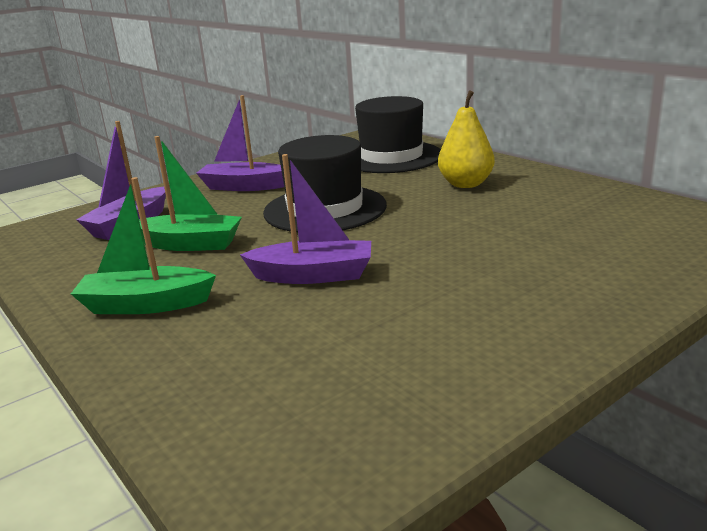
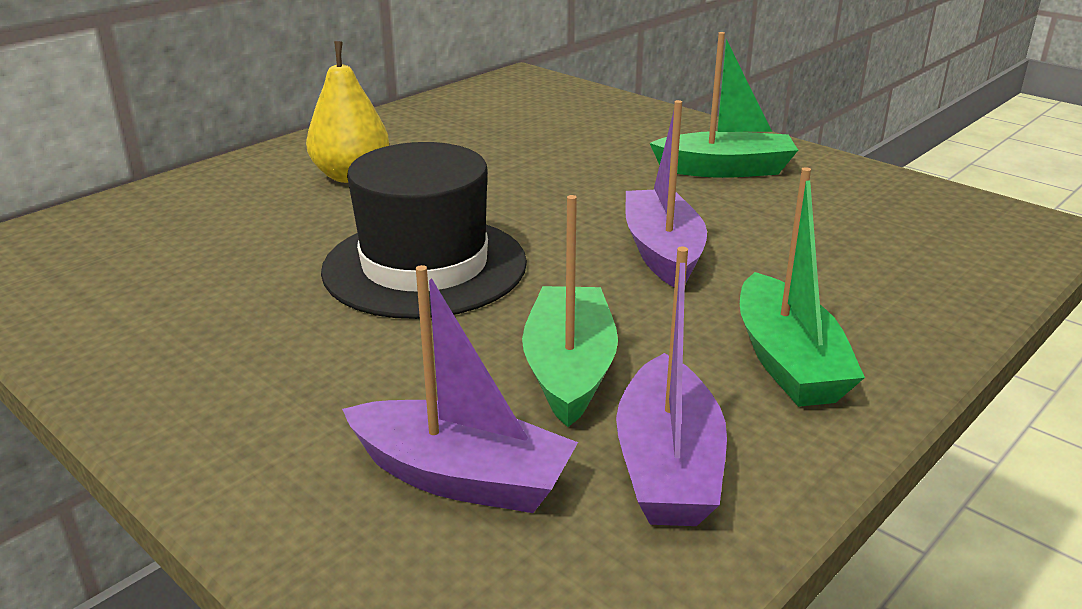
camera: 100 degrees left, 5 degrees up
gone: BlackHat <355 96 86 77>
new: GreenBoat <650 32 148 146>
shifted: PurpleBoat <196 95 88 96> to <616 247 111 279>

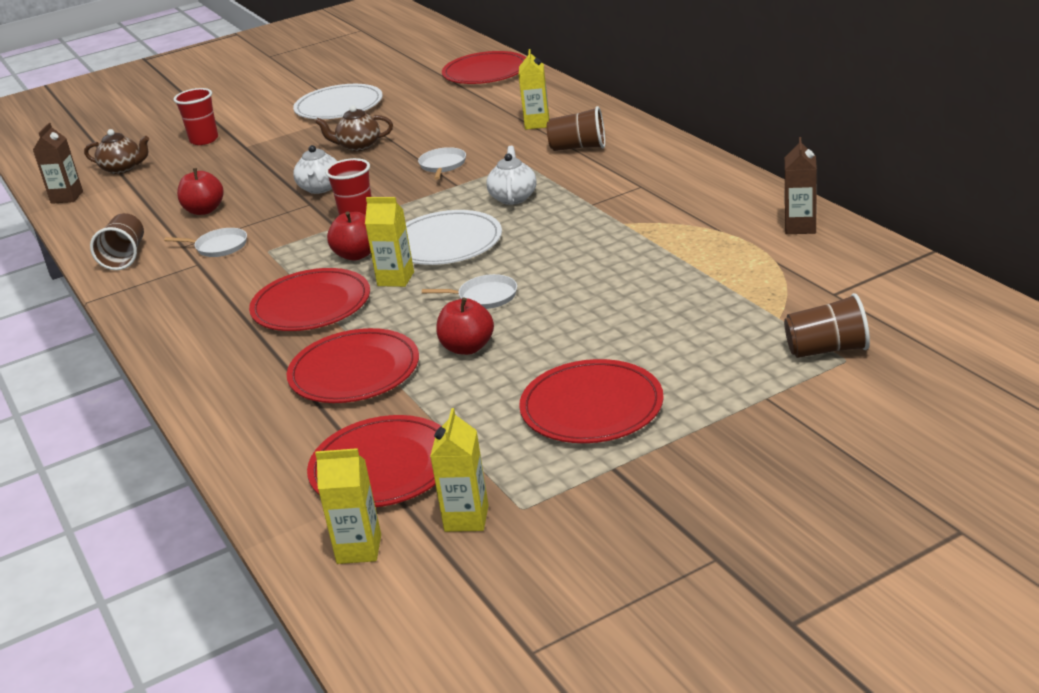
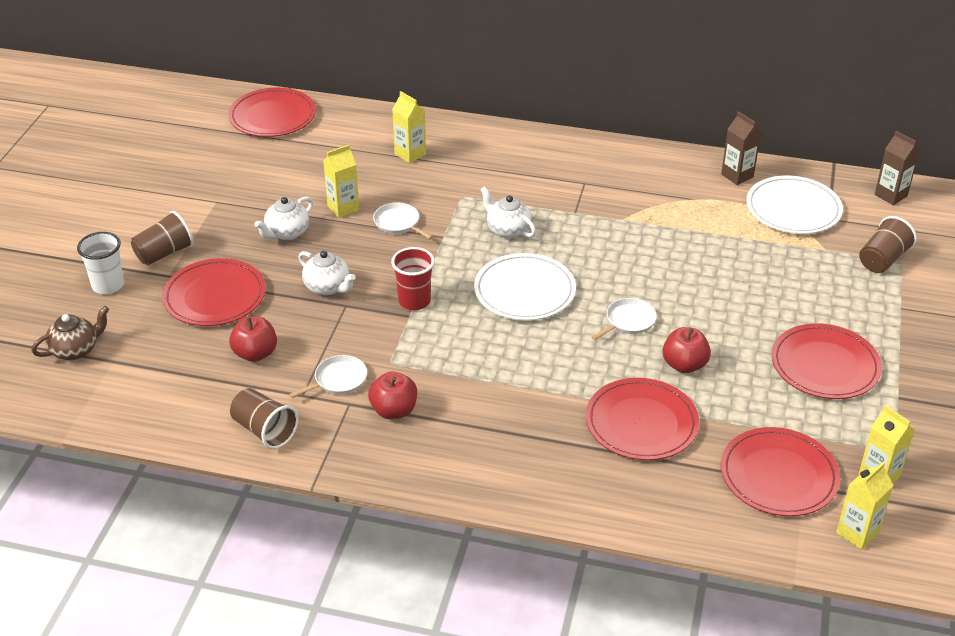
camera: 50 degrees left, 10 degrees up
shifted: BrownCarton <33 123 50 81> to <875 131 44 74>; RedPlate <249 268 121 63> to <162 258 104 68>; WhitePlate <293 84 90 35> to <746 176 97 58>; RedApple <327 211 44 50> to <368 372 49 47>; YellowCarton <365 197 49 90> to <323 145 36 73>; BrownCup <547 106 58 45> to <131 211 63 54>
repainted: RedCup <174 88 44 57> to WhiteCup <77 232 47 62>; BrownTeapot <315 105 78 46> to WhiteTeapot <254 196 59 44>

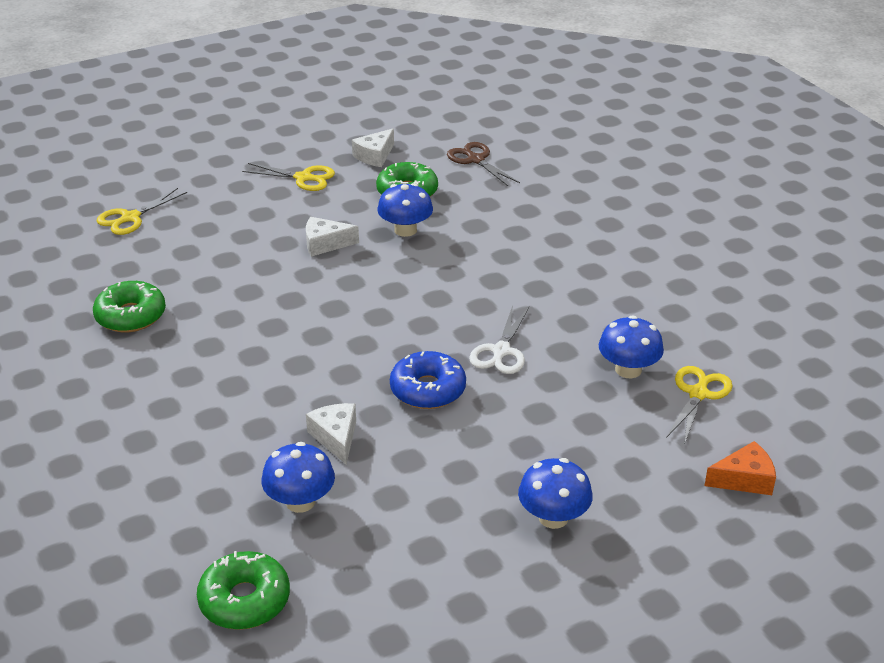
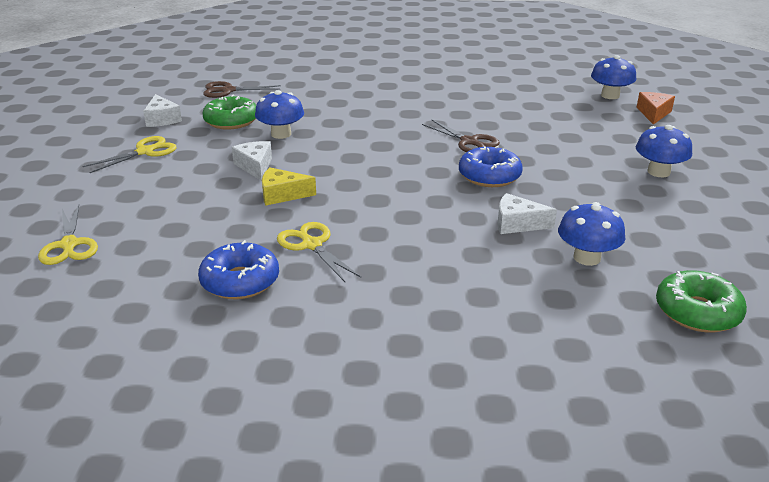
camera: 60 degrees left, 5 degrees down
new: YellowCheese <262 168 54 38>
shifted: BlueMushroom <599 315 65 63> to <591 55 45 44>; YellowScissors <666 366 66 76> to <277 222 84 60>
repainted: GreenDonut <93 281 73 51> to BlueDonut <198 240 81 59>; WhiteScissors <469 306 60 68> to BrownScissors <422 119 78 33>
rotated: WhiteCheese <306 217 53 40> = <232 141 40 40> 135 degrees clockwise

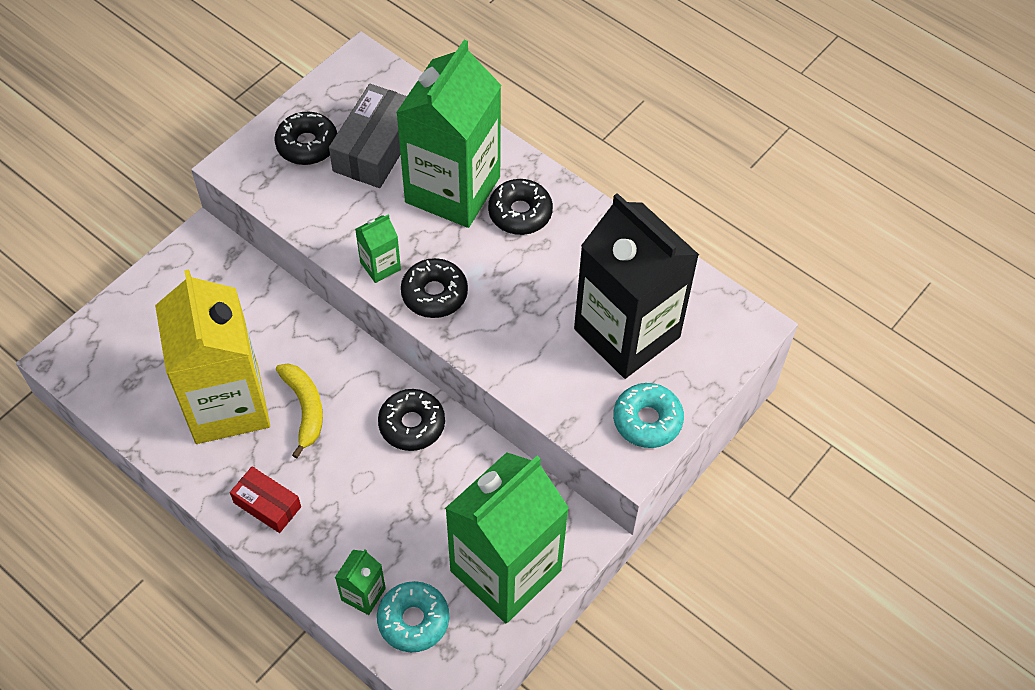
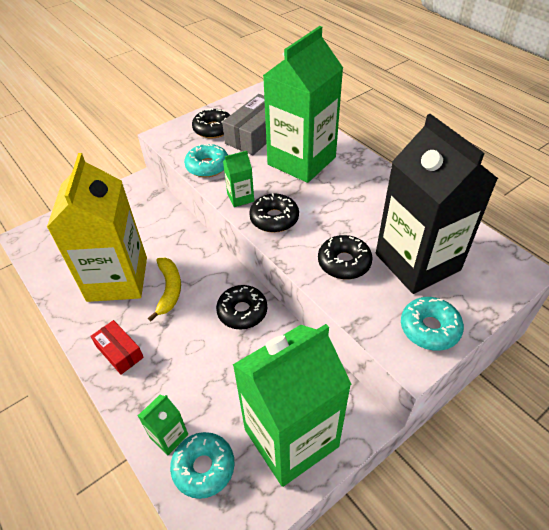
camera: 15 degrees right, 10 degrees down
new: TurquoiseDonut <184 143 44 34>
shifted: BlackDonut <488 179 65 56> to <318 235 55 45>

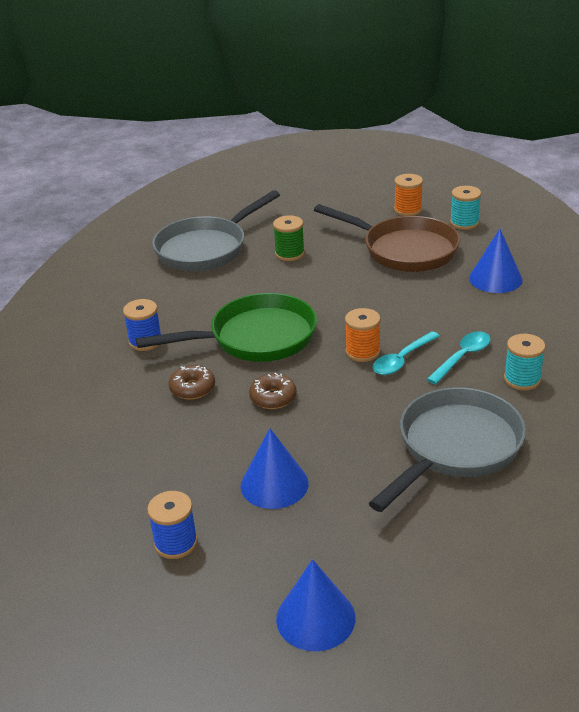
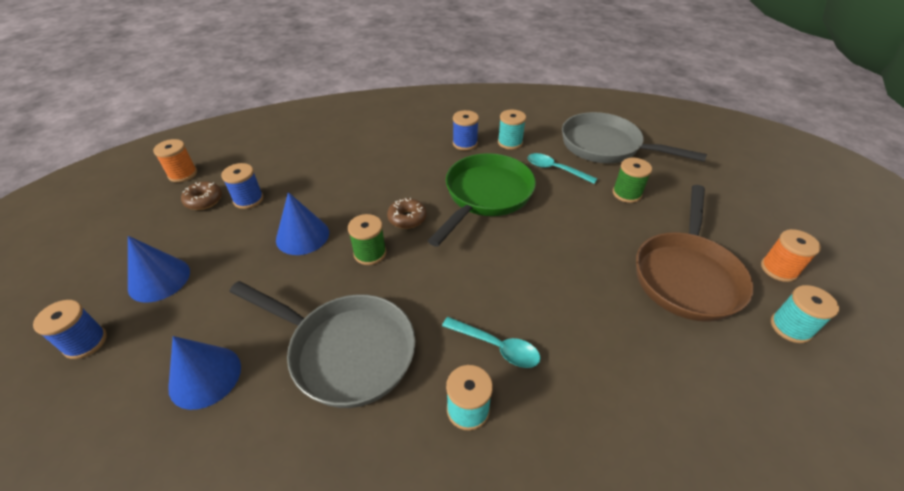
camera: 75 degrees right, 10 degrees up
new: BlueSpool <33 300 74 59>; GreenSpool <348 214 38 51>; TurquoiseSpool <498 109 28 41>
shifted: BrownDonut <168 365 47 35> to <181 181 41 29>; OrangeSpool <345 308 36 54> to <153 139 44 43>; TurquoiseSpoon <373 331 67 44> to <527 153 70 31>; BlueCone <469 229 54 64> to <168 336 73 74>
rotated: GreenPan <136 293 181 69> = <428 153 108 94> 120 degrees counterclockwise

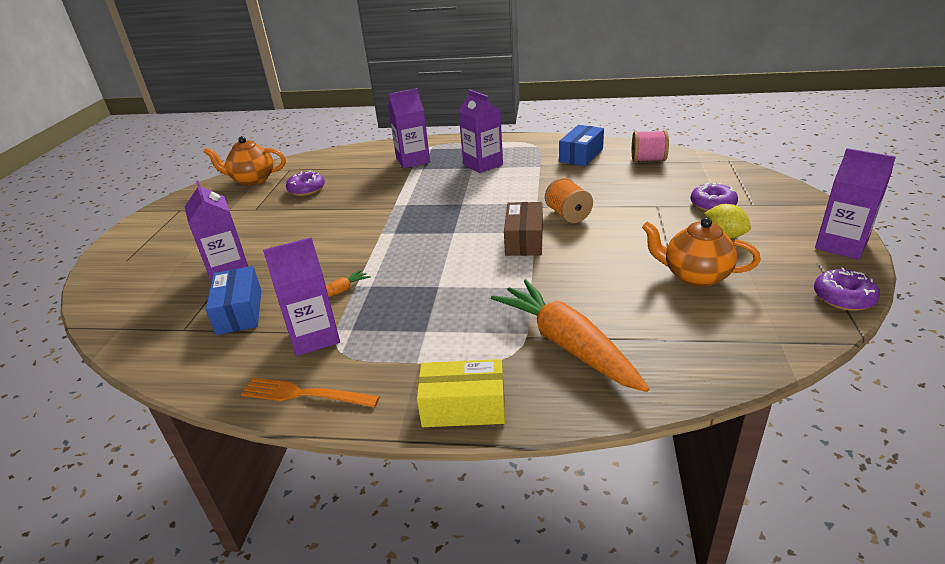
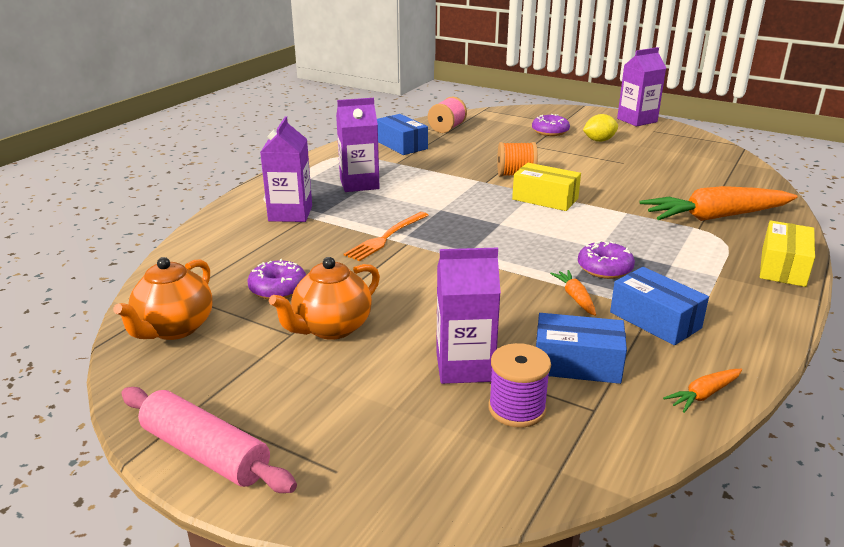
camera: 70 degrees left, 5 degrees down
new: PinkRollingPin <121 387 176 106>; PurpleSpool <488 343 63 85>; OrangeCarrot <663 369 79 44>
shifted: OrangeFork <241 378 139 29> to <344 212 85 49>; OrangeTeapot <642 217 119 70> to <269 257 111 83>; PurpleDonut <814 268 66 43> to <578 241 57 38>
swapped: PurpleCarton <263 237 77 119> to BlueBox <610 267 99 78>
repainted: BrownBox <504 202 39 54> to YellowBox <512 163 69 48>

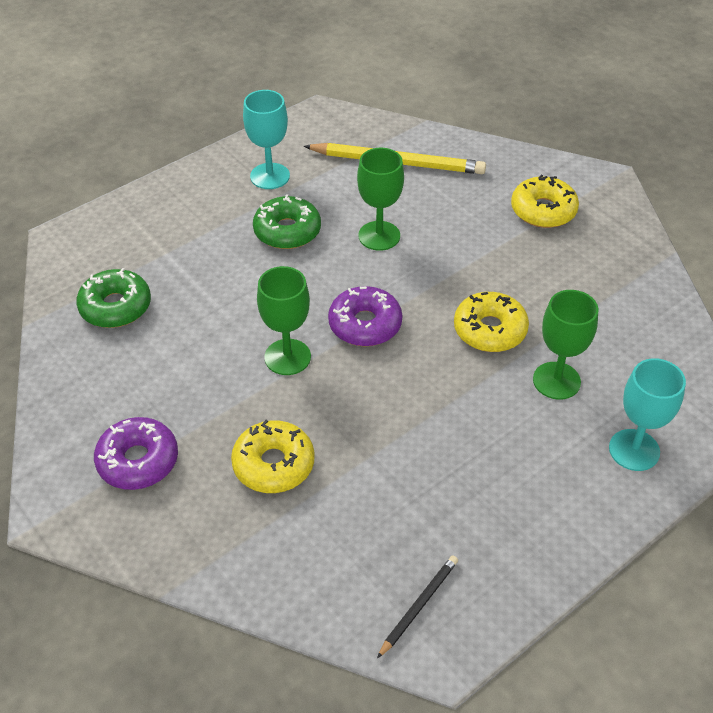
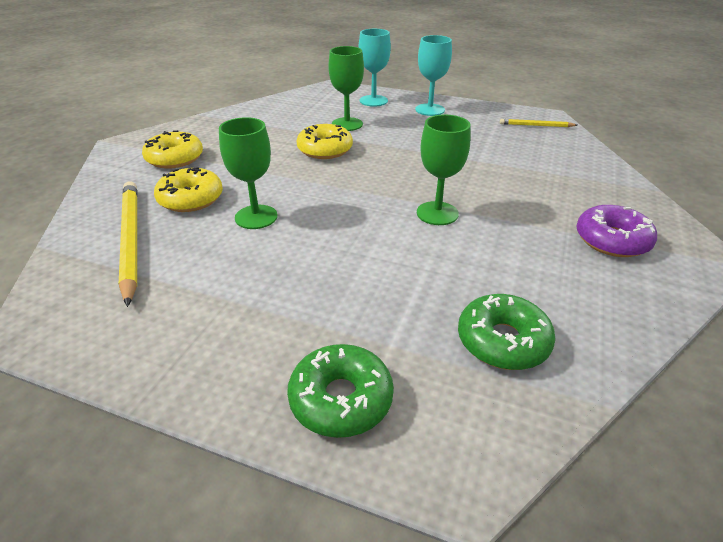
camera: 120 degrees left, 10 degrees down
gone: PurpleDonut <328 286 74 60>
shifted: YellowDonut <231 420 84 73> to <154 167 69 45>; TurquoiseGoblet <243 90 47 99> to <415 35 37 81>; GreenDonut <253 194 68 55> to <287 344 107 94>
repainted: BlackPencil <377 555 81 103> to YellowPencil <500 119 77 8>

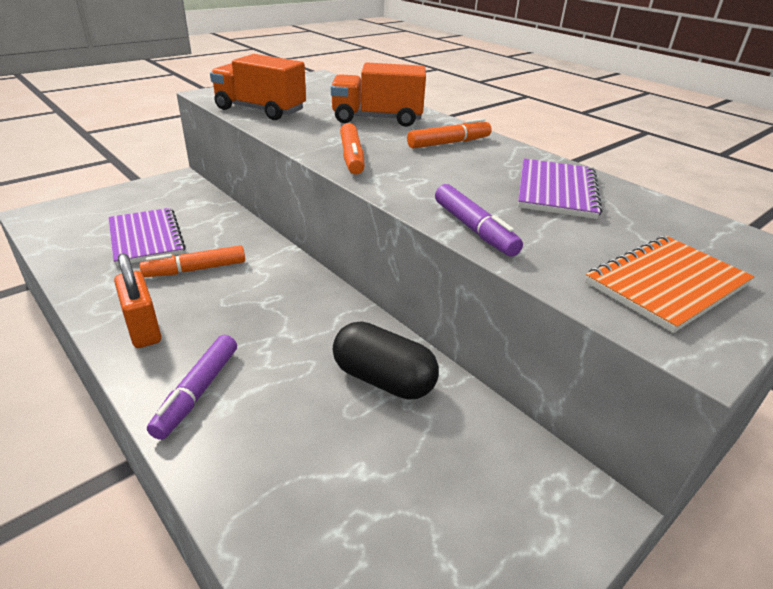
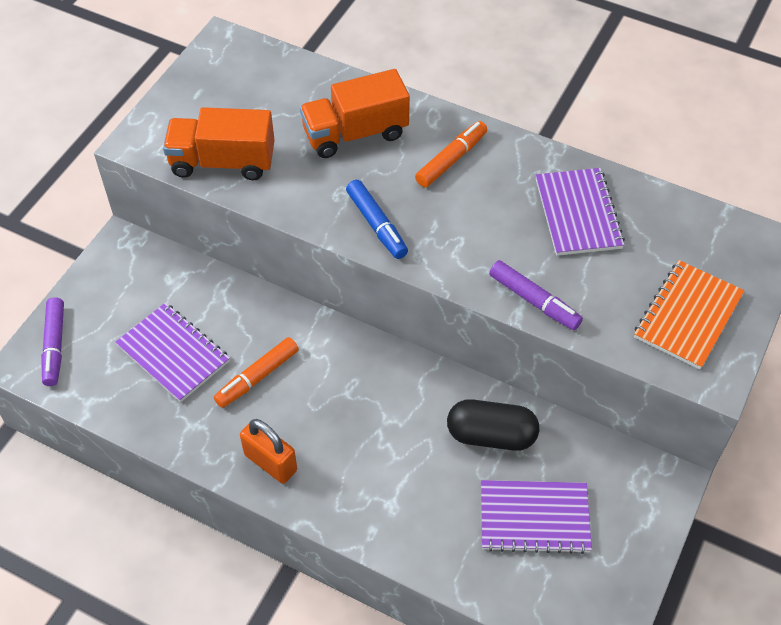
camera: 20 degrees left, 20 degrees up
new: PurpleNotebook <481 480 111 74>
shifted: PurpleMarker <147 335 90 105> to <41 297 23 89>
repainted: OrangeMarker <340 123 25 51> to BlueMarker <346 180 62 79>

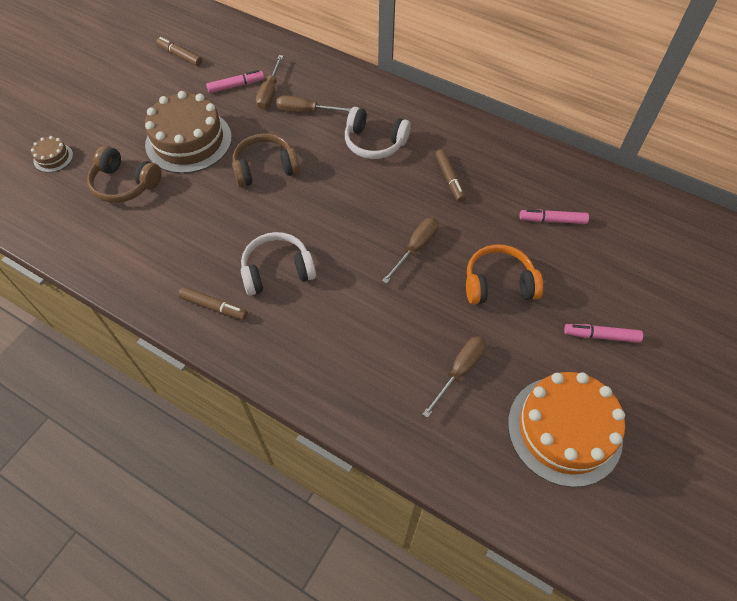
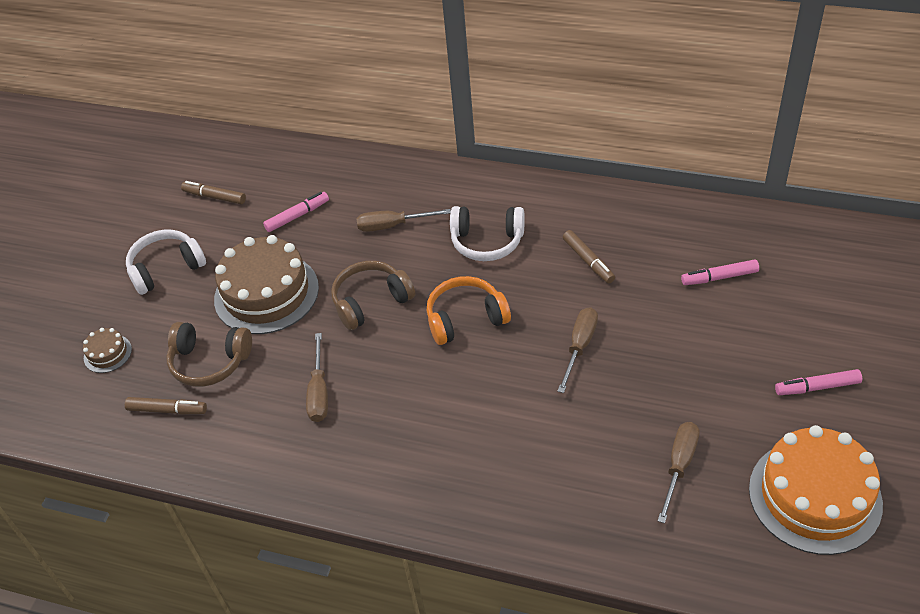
camera: 10 degrees left, 10 degrees down
shifted: BrownMarker <179 287 69 33> to <125 397 82 18>; WhiteHeadphones <241 232 75 64> to <126 230 80 65>; BrownScrewdriver <256 55 27 54> to <306 333 22 89>; OrangeHeadphones <466 245 77 59> to <427 276 84 69>

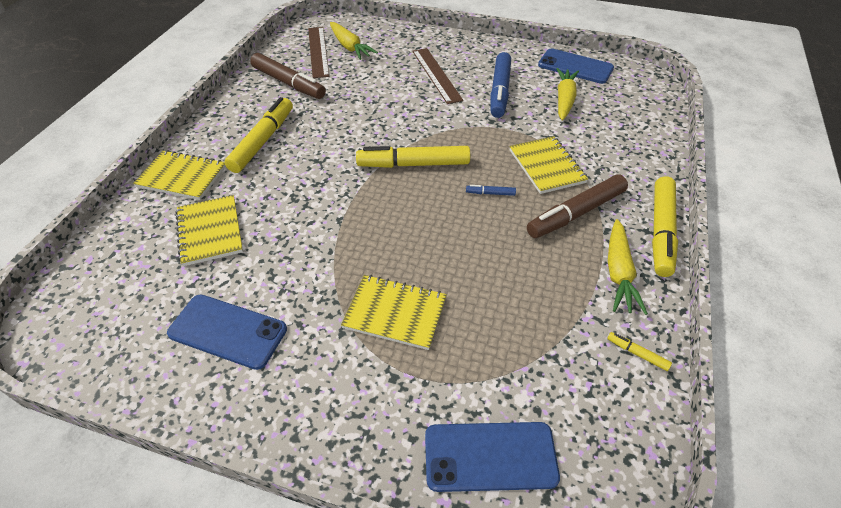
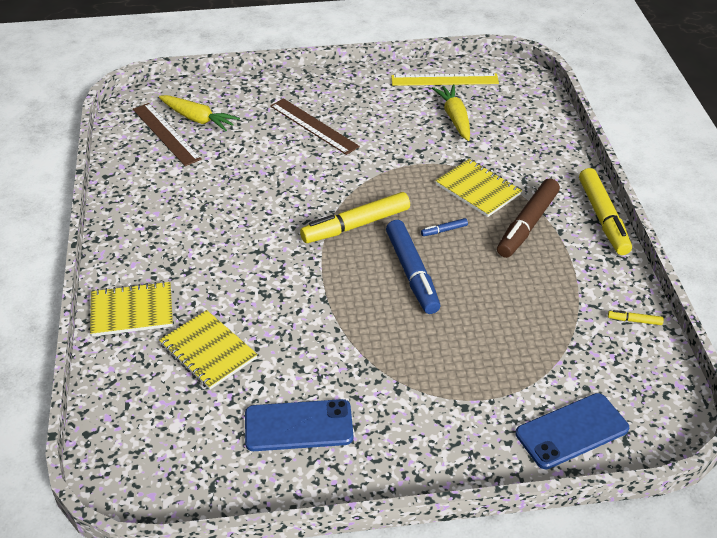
camera: 25 degrees left, 5 degrees down
gone: YellowMarker <224 97 69 76>; BrownMarker <250 53 76 46>; YellowNotebook <341 275 106 75>; YellowCarrot <608 219 40 96>
shifted: BlueMarker <490 52 21 66> to <386 220 55 94>
swapped: BluePhone <538 48 76 36> to YellowRuler <391 73 108 13>

